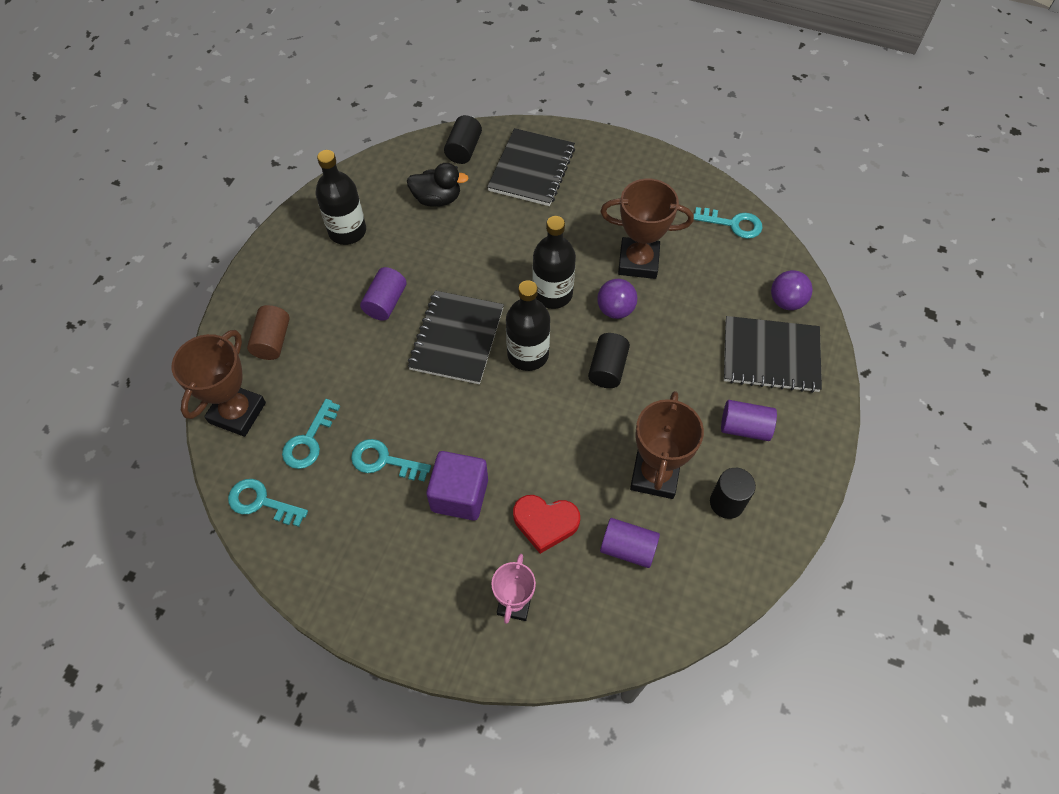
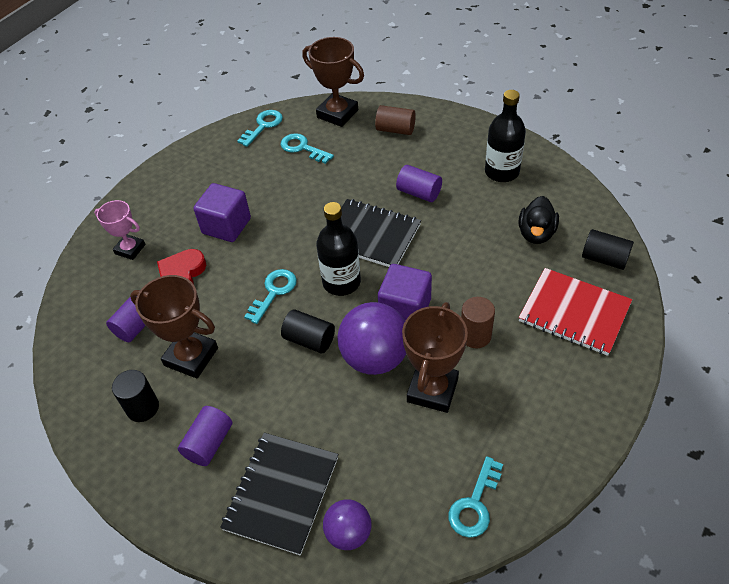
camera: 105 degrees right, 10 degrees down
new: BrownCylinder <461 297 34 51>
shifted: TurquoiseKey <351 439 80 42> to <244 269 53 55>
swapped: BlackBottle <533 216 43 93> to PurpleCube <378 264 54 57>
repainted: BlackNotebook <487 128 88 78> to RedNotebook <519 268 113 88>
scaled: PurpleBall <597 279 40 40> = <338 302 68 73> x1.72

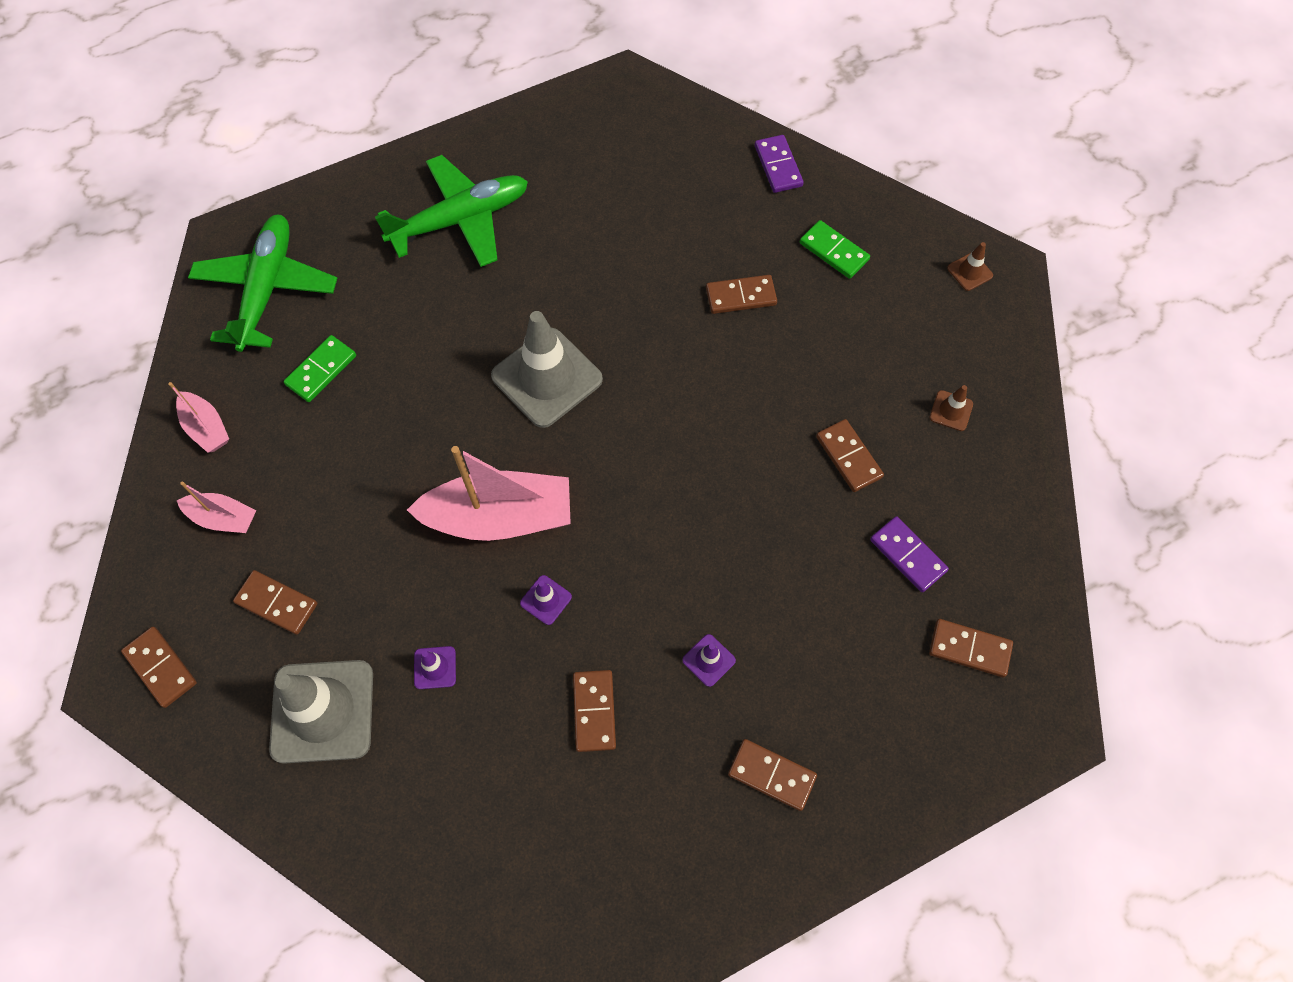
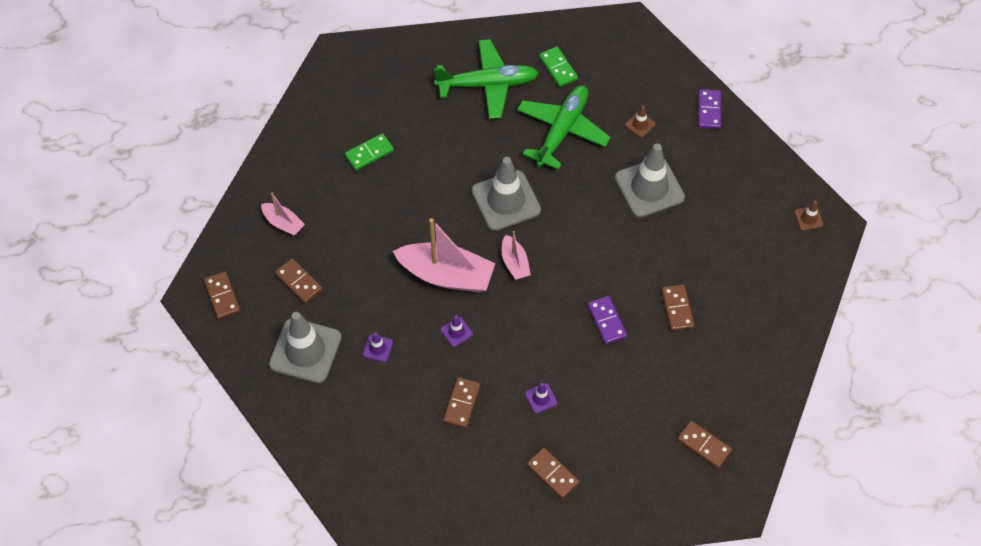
camera: 20 degrees right, 5 degrees down
shifted: PinkBoat <168 382 61 71> to <502 231 29 49>; GreenPlane <188 215 149 137> to <517 85 94 85>; GreenDomino <800 220 70 59> to <539 47 39 40>; PurpleDomino <870 516 79 76> to <588 296 39 48>; BrownTrafficCone <930 385 43 46> to <625 106 30 32>
swapped: BrownDomino <706 275 71 39> to GreyTrafficCone <615 143 70 75>

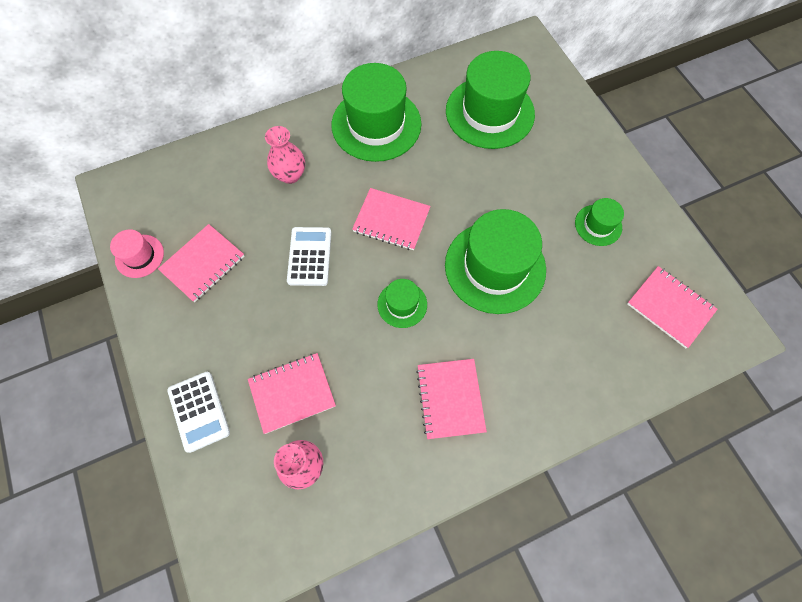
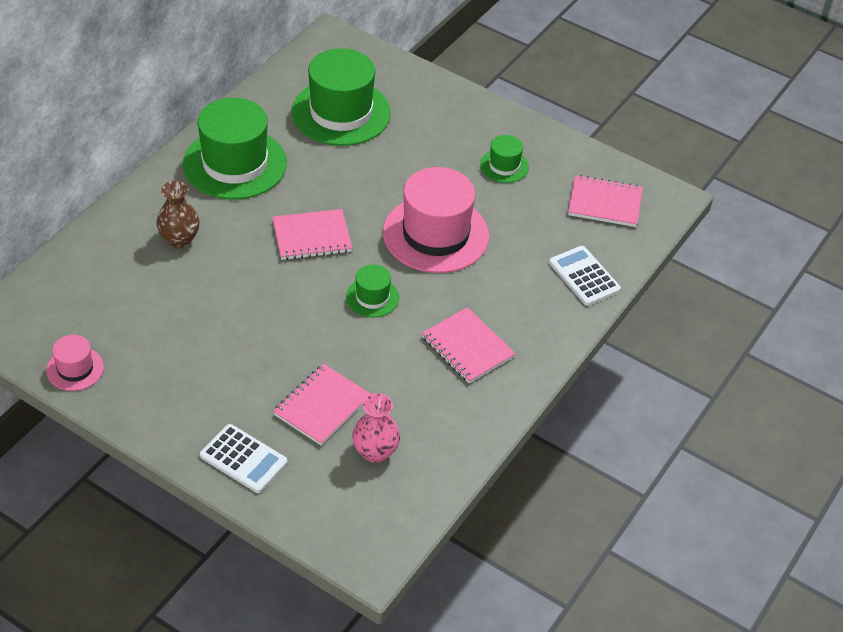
camera: 35 degrees left, 20 degrees down
gone: PinkNotebook <158 224 86 78>
shifted: WhiteCalculator <287 227 44 59> to <549 246 72 60>
repainted: PinkVase <265 126 40 58> to BrownVase <157 181 43 67>; GreenHat <445 209 101 105> to PinkHat <383 167 106 106>

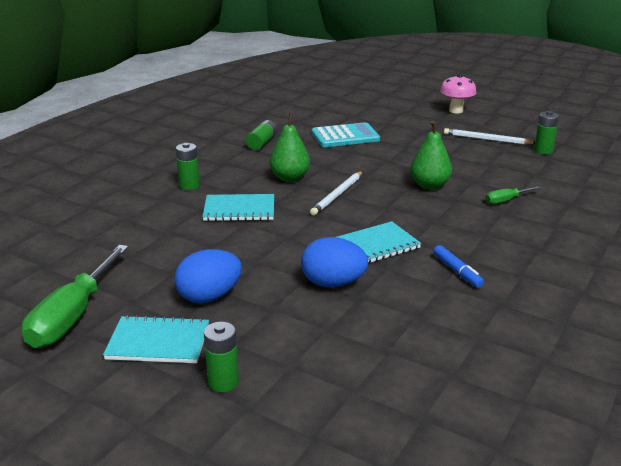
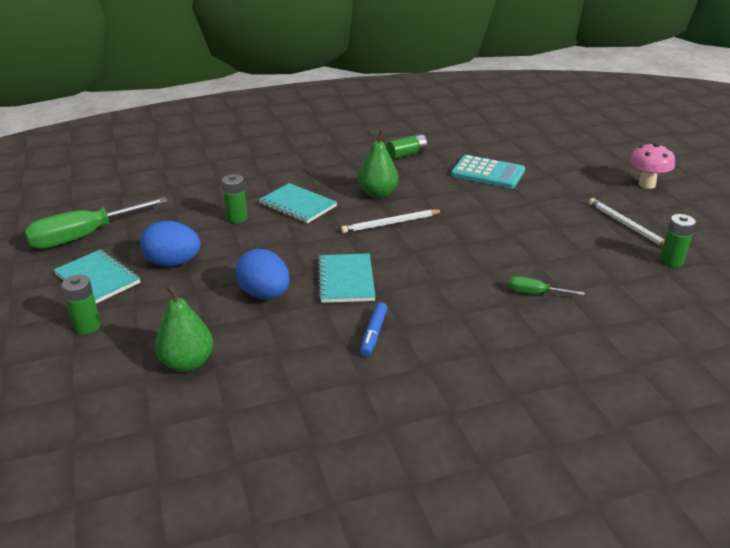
camera: 40 degrees right, 5 degrees up
shifted: GreenBattery <176 143 24 47> to <222 174 25 49>; GreenPear <410 121 42 69> to <155 285 58 87>
rotated: TurquoiseNotebook <337 221 84 43> = <317 253 59 50> 75 degrees clockwise

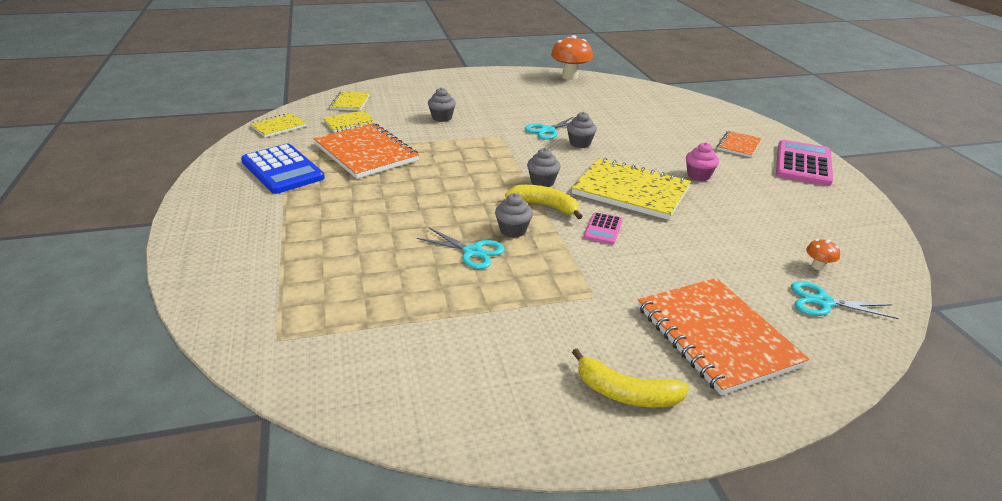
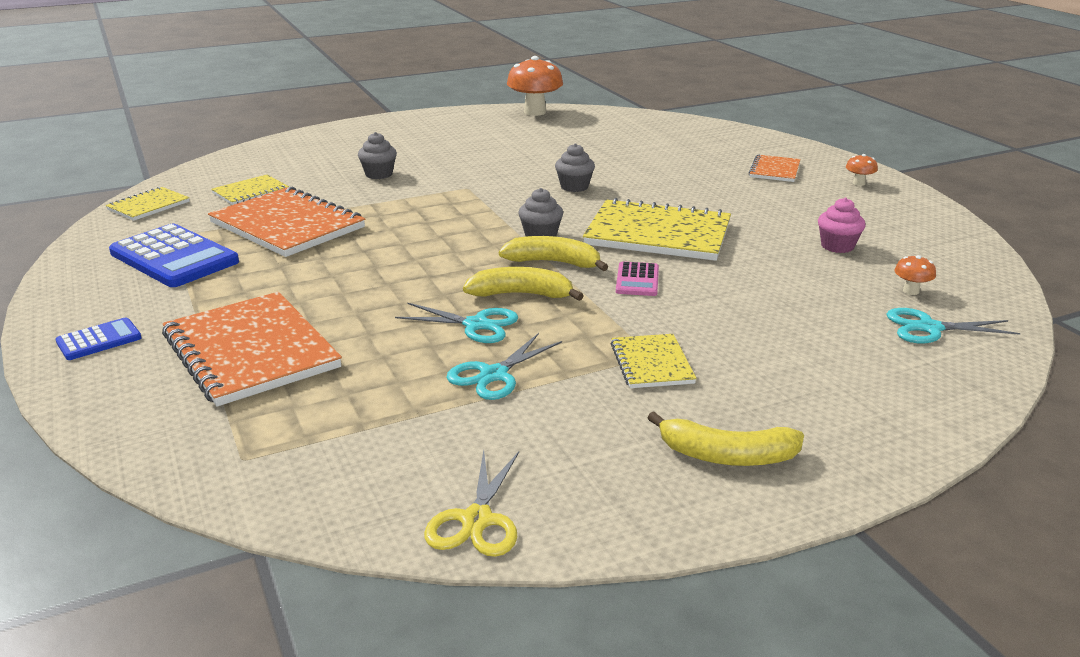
camera: 10 degrees left, 5 degrees down
new: BlueCalculator <56 317 86 43>; YellowScissors <424 450 95 107>
shifted: YellowNotebook <330 91 40 20> to <610 334 87 54>; TurquoiseScissors <525 116 49 24> to <446 333 116 67>; OrangeNotebook <638 278 172 117> to <162 292 180 115>; PinkCupcake <686 142 33 39> to <818 198 48 55>
swapped: GreyCupcake <495 193 38 45> to YellowBanana <463 267 121 34>; PinkCalculator <776 140 57 46> to OrangeMushroom <846 154 32 32>

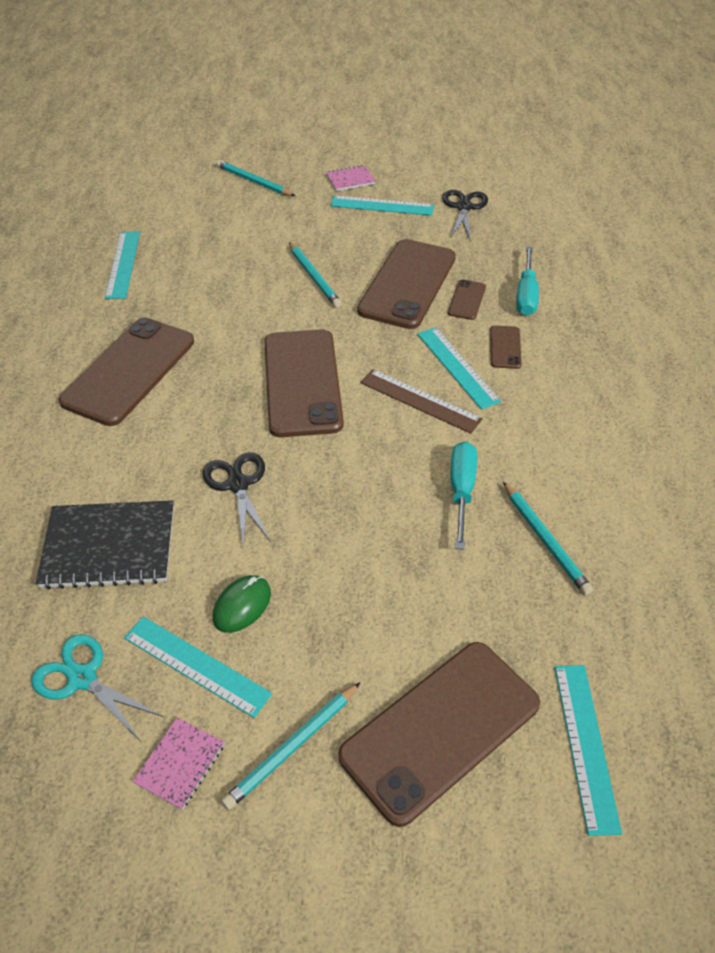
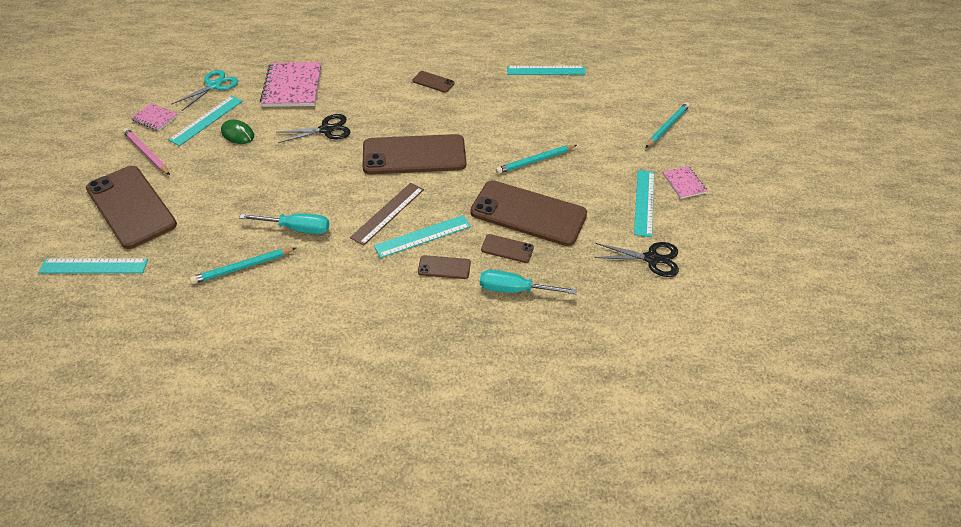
camera: 90 degrees right, 0 degrees up
repainted: BlackNotebook <36 500 138 89> to PinkNotebook <260 62 62 45>; TurquoisePencil <221 682 140 128> to PinkPencil <123 128 47 47>
scaled: BrownPhone <59 318 135 108> = <412 71 43 22> x0.44

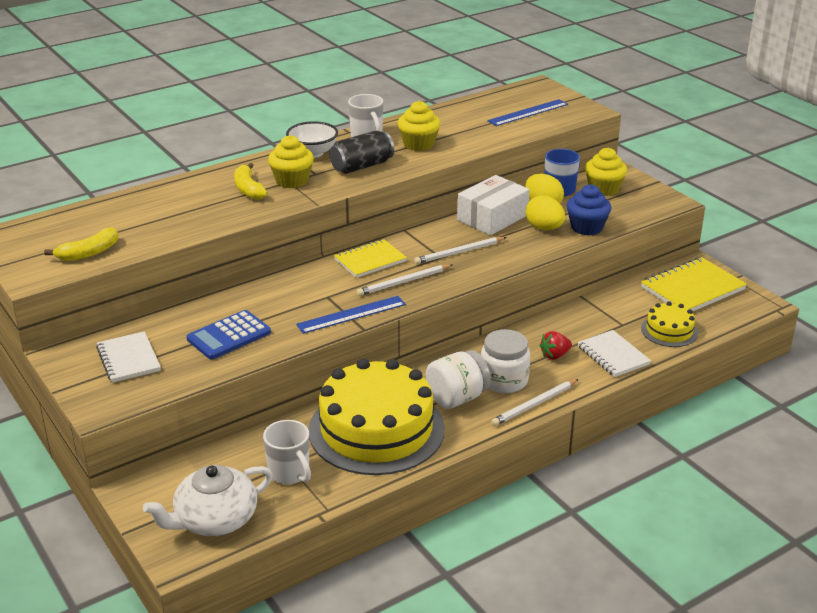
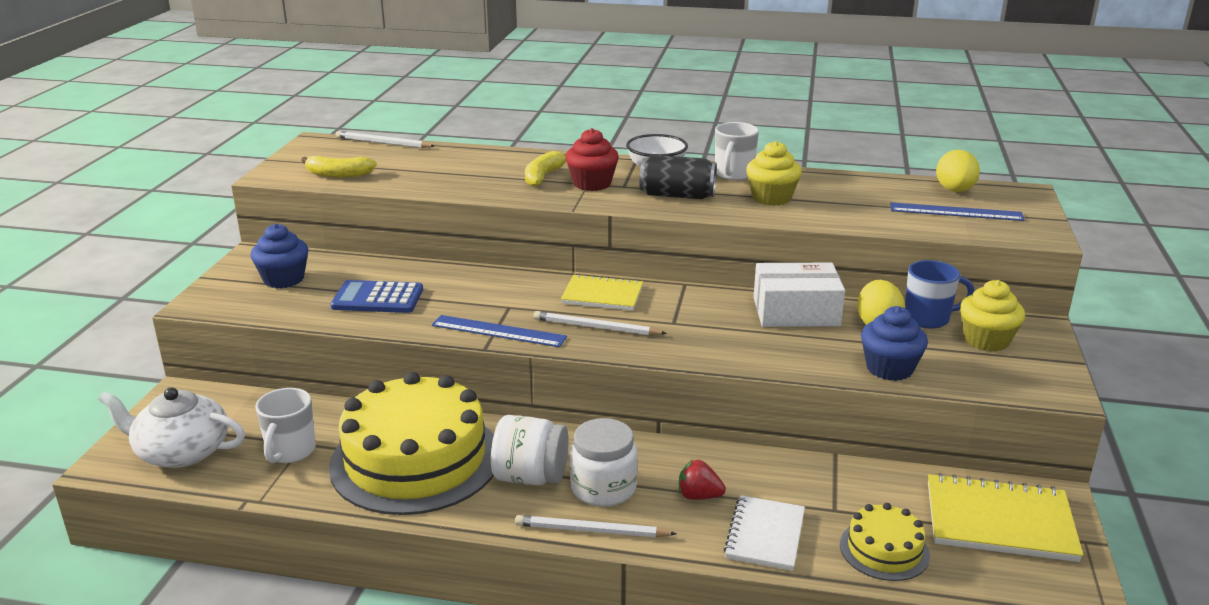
camera: 45 degrees right, 5 degrees down
shifted: WhitePencil <414 237 93 27> to <336 131 99 17>; YellowEgg <526 195 39 35> to <936 150 44 42>
swapped: WhiteNotebook <96 331 65 52> to BlueCupcake <250 224 59 64>
repainted: YellowCupcake <268 135 46 53> to RedCupcake <565 128 54 63>

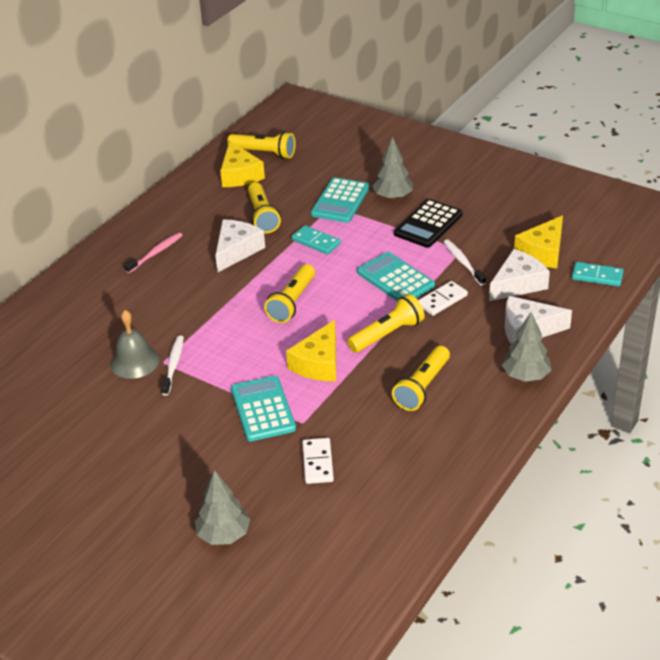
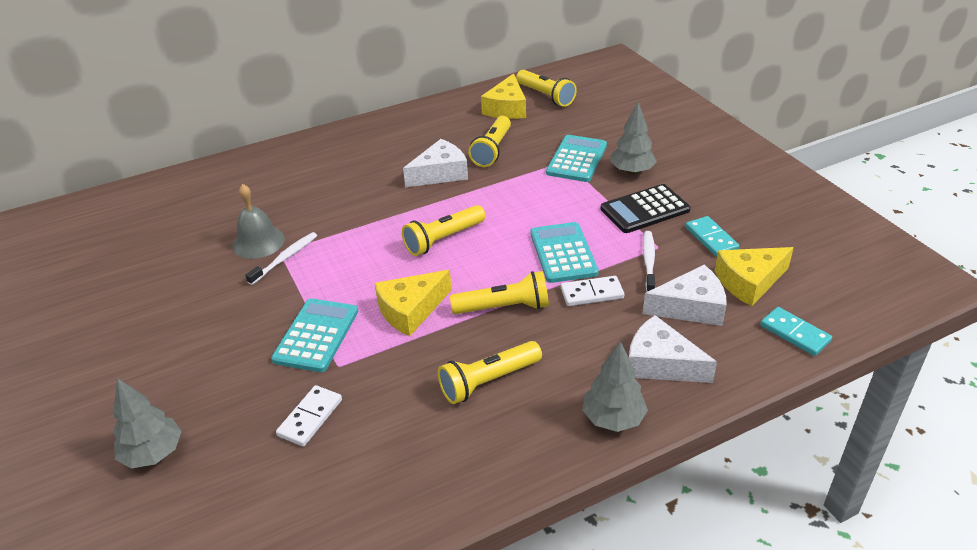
camera: 30 degrees right, 0 degrees up
gone: PinkToothbrush <124 232 59 41>
shifted: TurquoiseDomino <292 225 49 30> to <686 216 53 41>
rotated: TurquoiseCalculator <311 177 59 46> = <546 135 61 47> 150 degrees clockwise

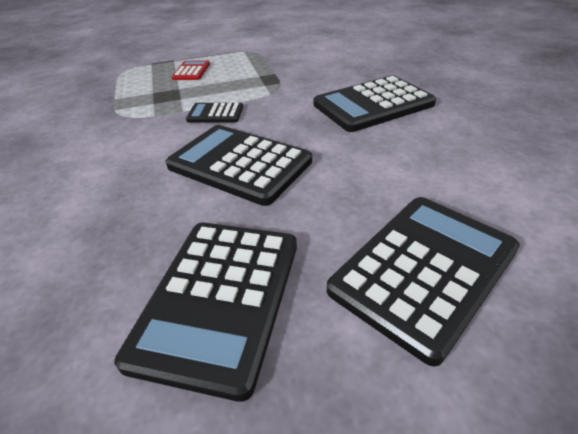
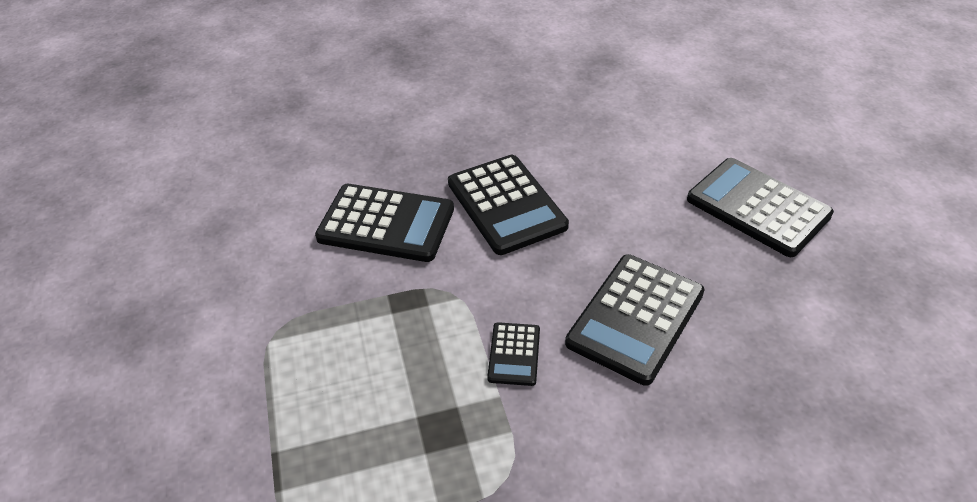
camera: 90 degrees left, 5 degrees up
gone: RedCalculator <172 60 38 20>
shifted: BlackCalculator <114 222 183 180> to <315 184 139 78>

